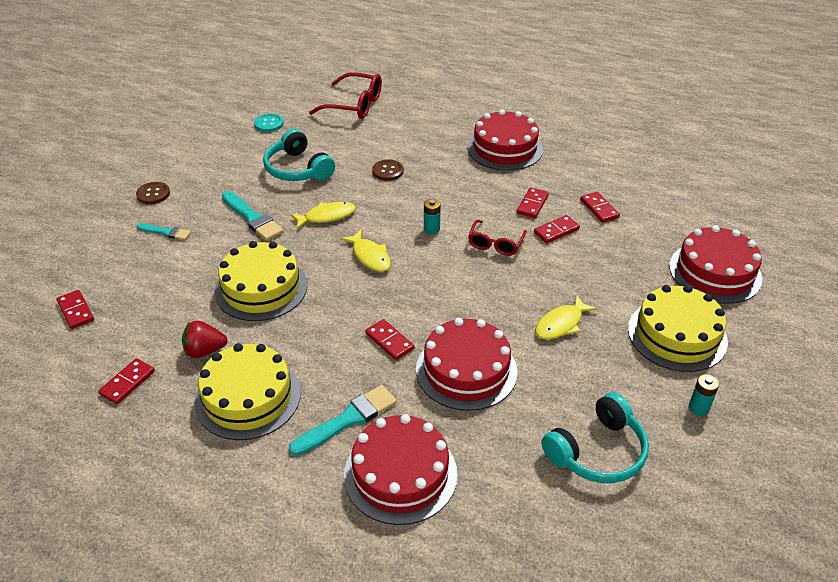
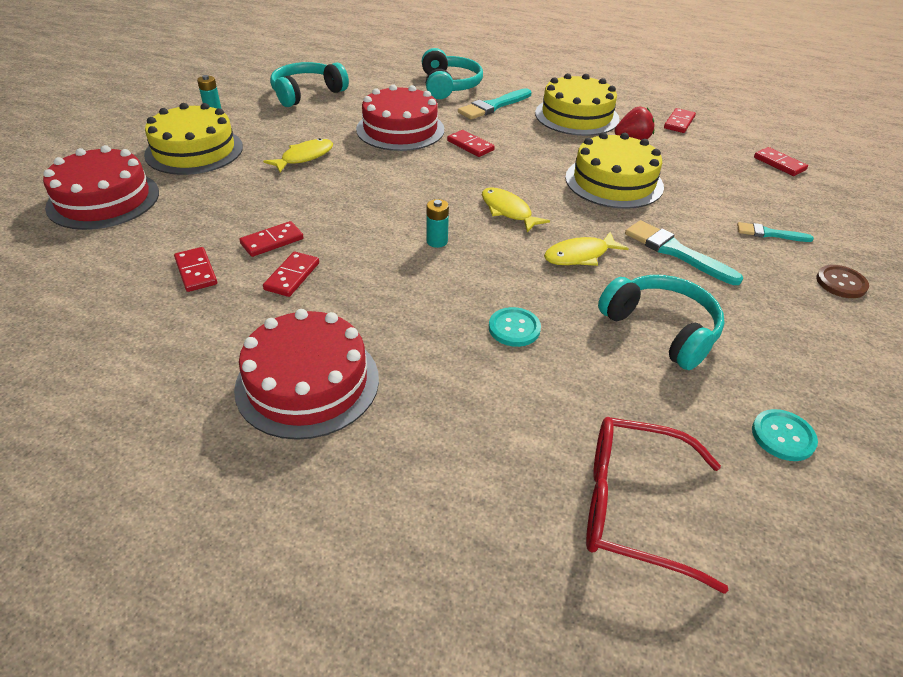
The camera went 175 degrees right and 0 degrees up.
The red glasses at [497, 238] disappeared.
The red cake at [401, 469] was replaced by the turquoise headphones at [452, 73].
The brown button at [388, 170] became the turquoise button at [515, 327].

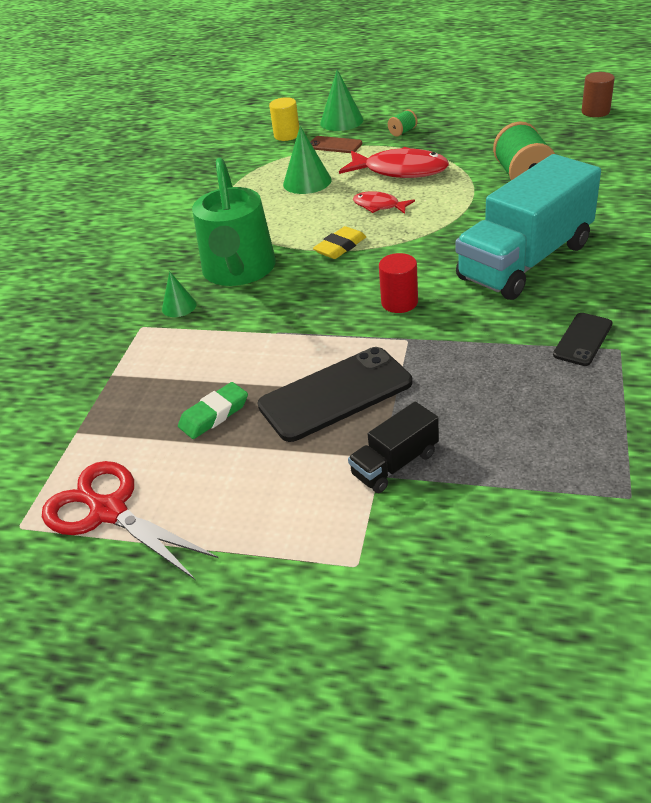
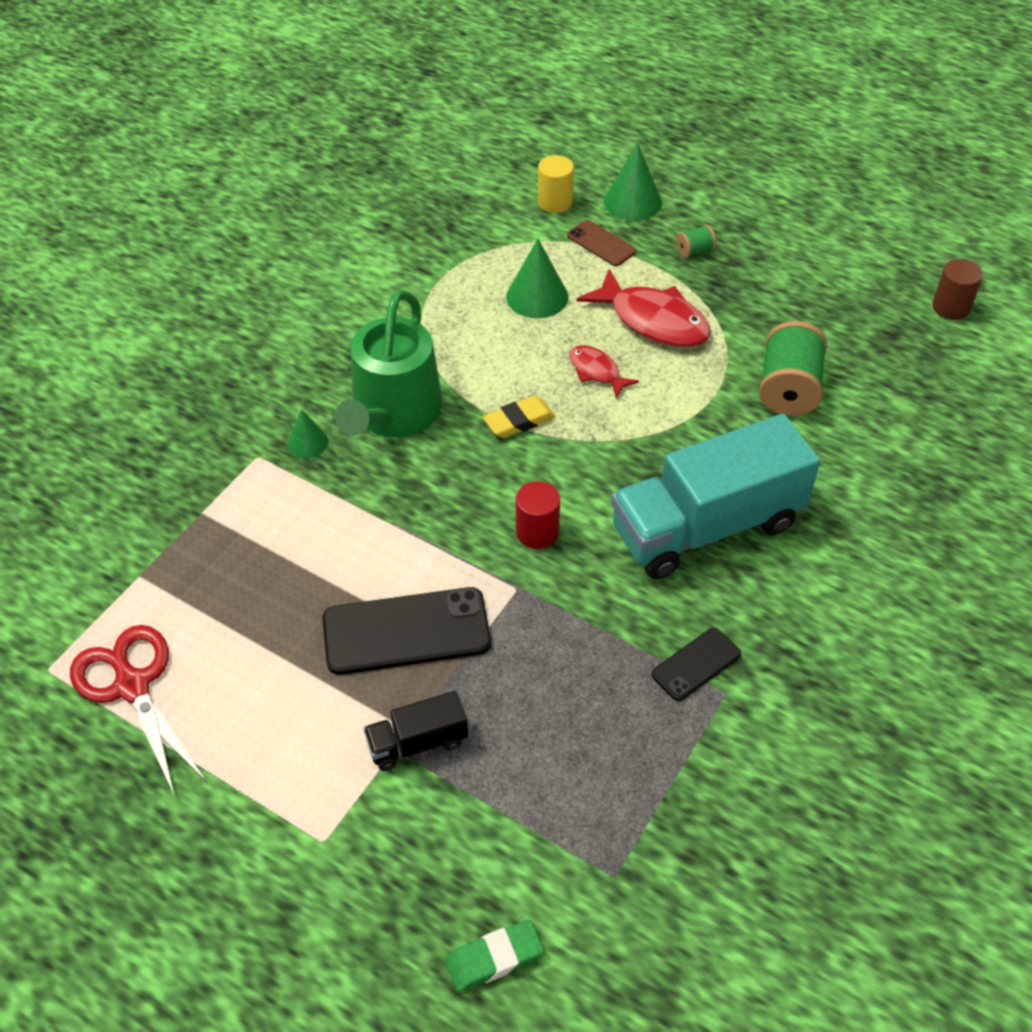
The camera went 15 degrees right and 10 degrees up.
The green eraser moved from [213, 410] to [495, 956].

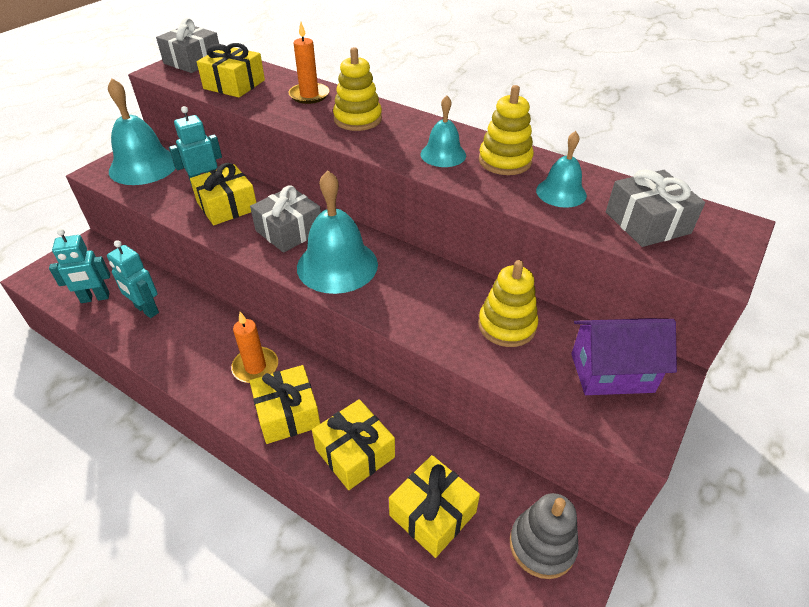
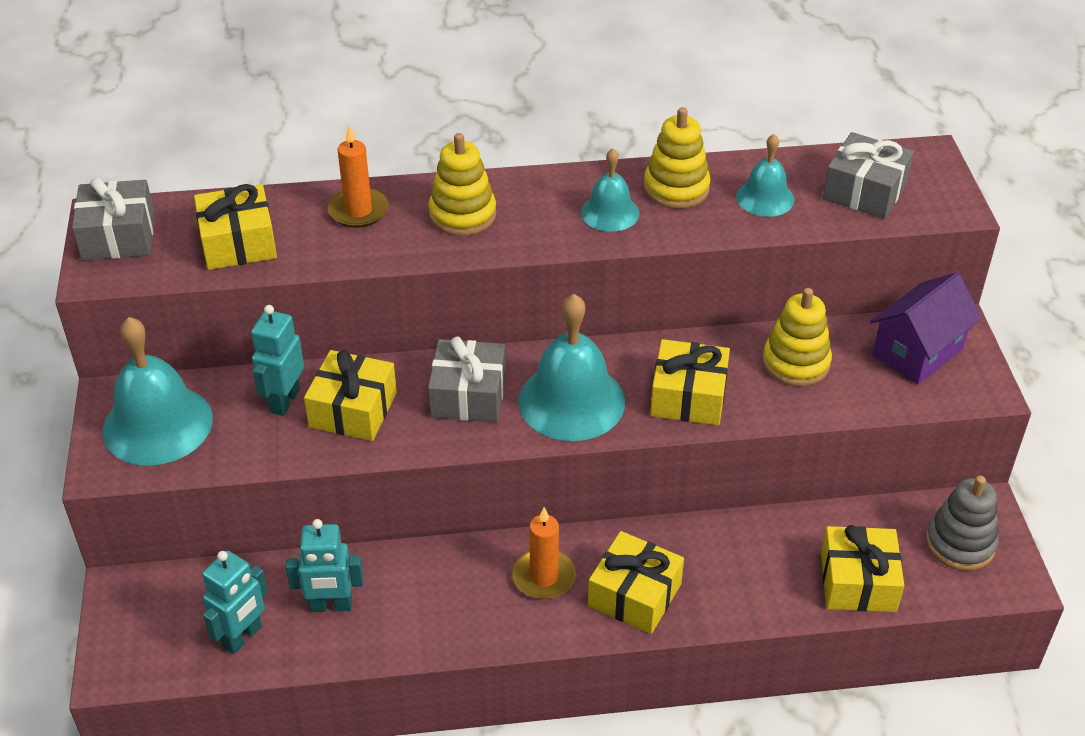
The camera went 40 degrees left and 0 degrees up.
The yellow gift moved from [353, 444] to [690, 382].

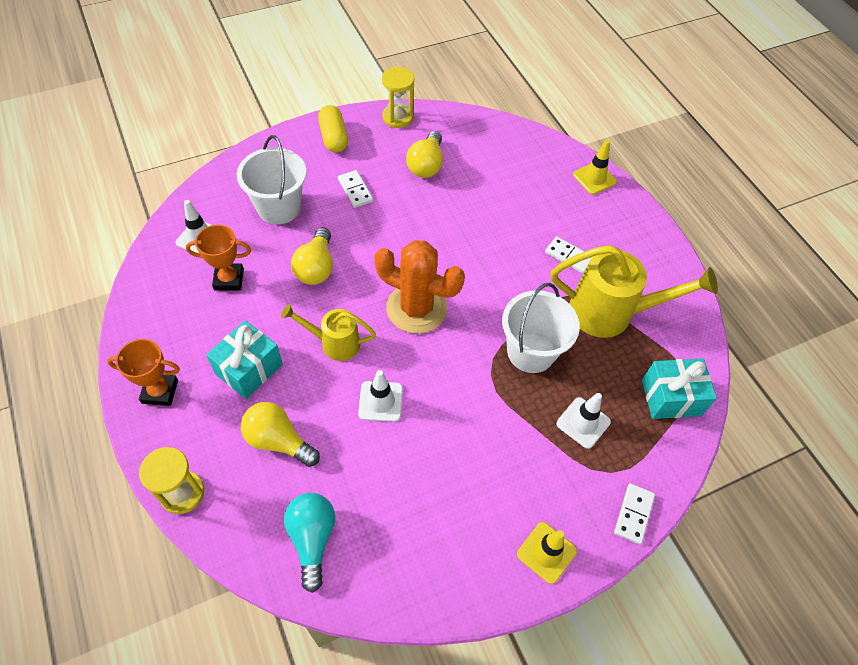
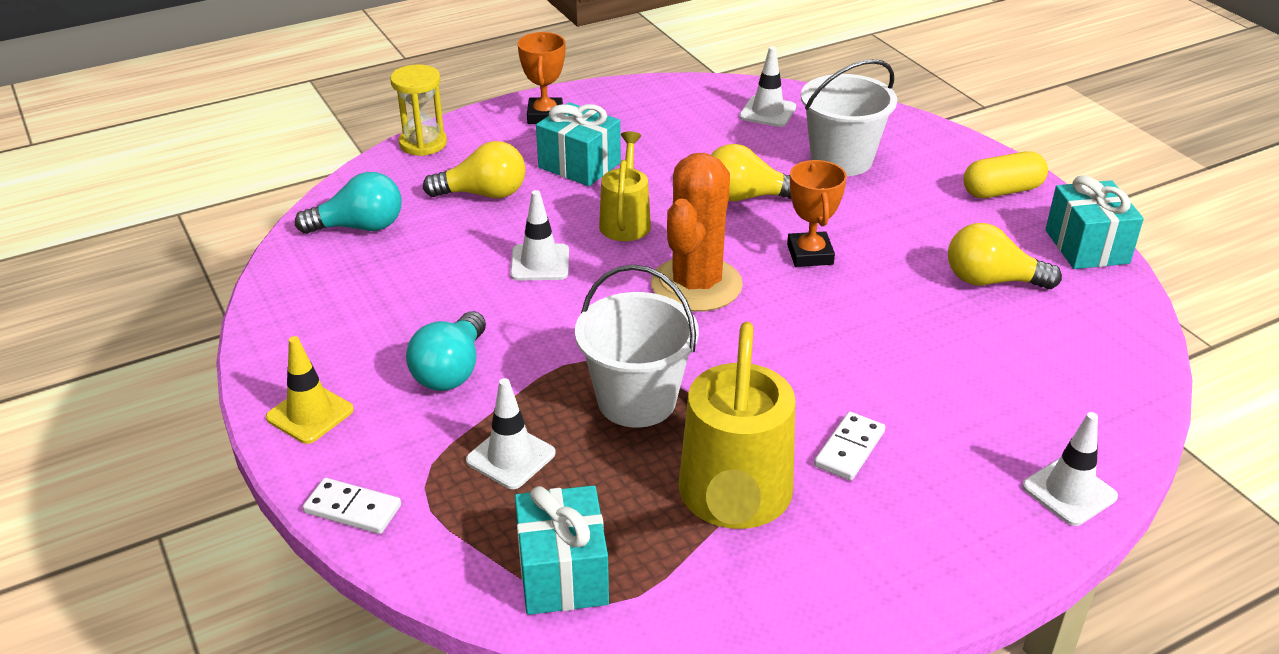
The camera went 90 degrees right and 20 degrees down.
The white domino at [355, 189] disappeared.
The turquoise light bulb at [446, 351] appeared.
The orange trophy moved from [218, 257] to [817, 213].
The yellow hourglass at [398, 97] was replaced by the turquoise gift at [1094, 222].
The yellow traffic cone at [595, 167] became the white traffic cone at [1070, 469].
The yellow light bulb at [280, 434] turned 60 degrees clockwise.

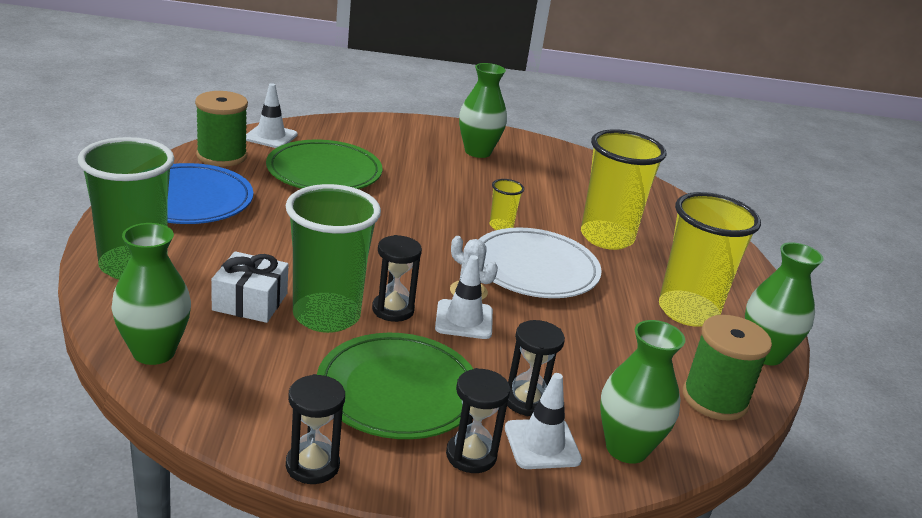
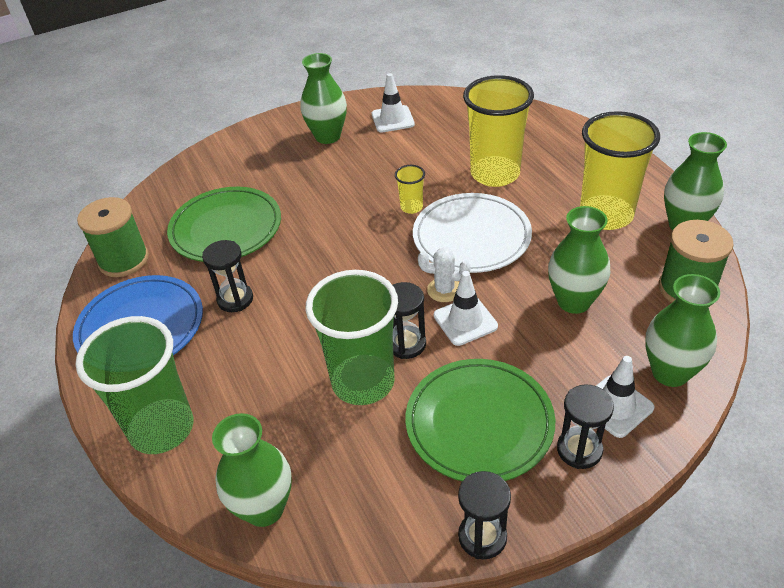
The camera went 20 degrees left and 15 degrees up.
The white gift at [249, 287] disappeared.
The green vase at [579, 260] appeared.
The white traffic cone moved from [272, 115] to [393, 102].
The black hourglass moved from [536, 368] to [227, 276].

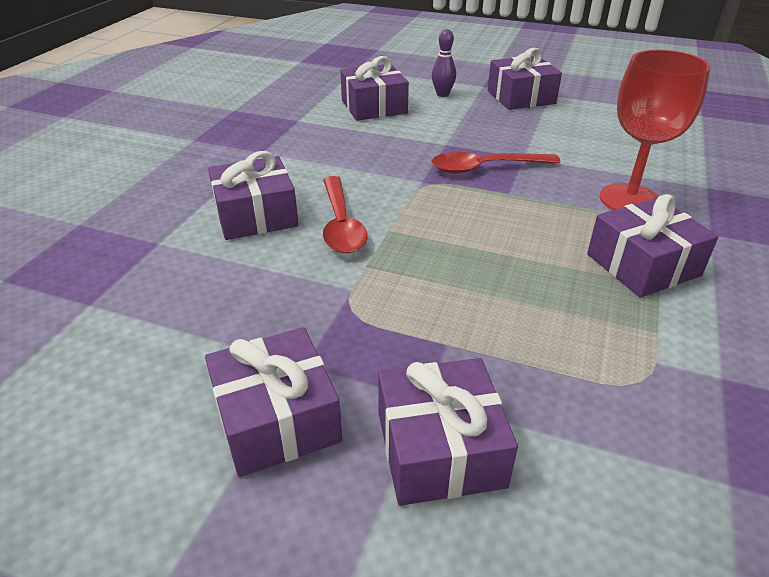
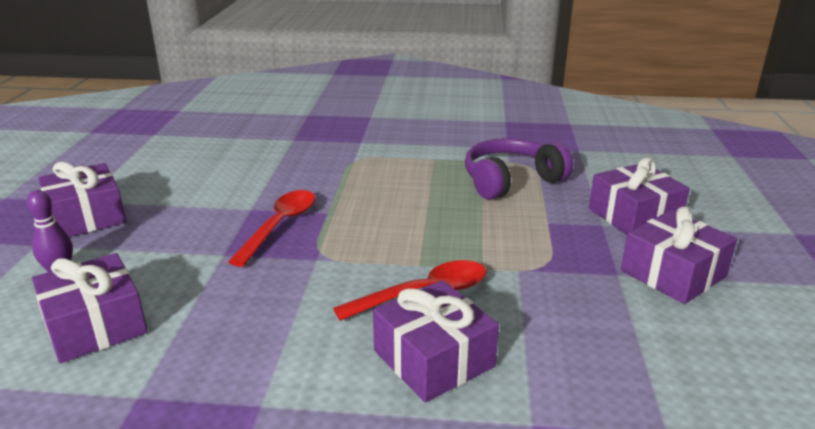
The camera went 105 degrees left and 10 degrees down.
The purple gift at [653, 246] disappeared.
The red goblet at [654, 130] disappeared.
The purple headphones at [519, 169] appeared.
The red spoon at [496, 163] turned 135 degrees counterclockwise.

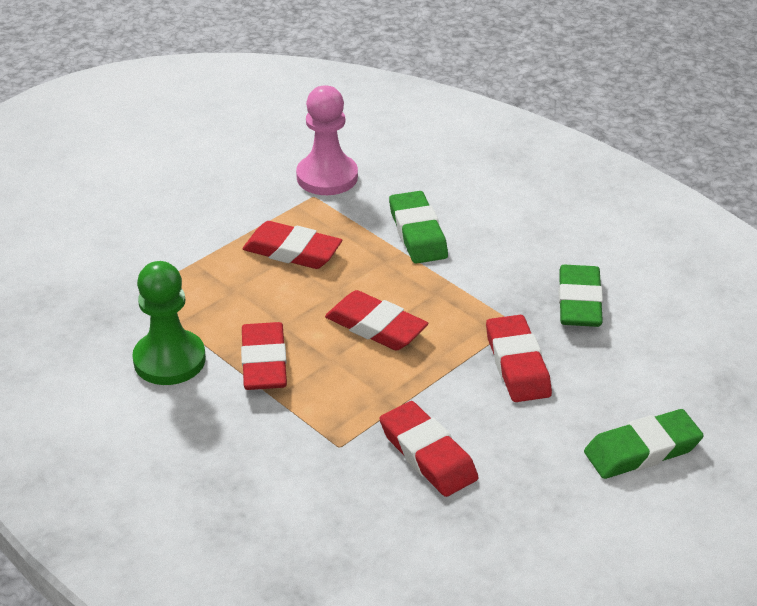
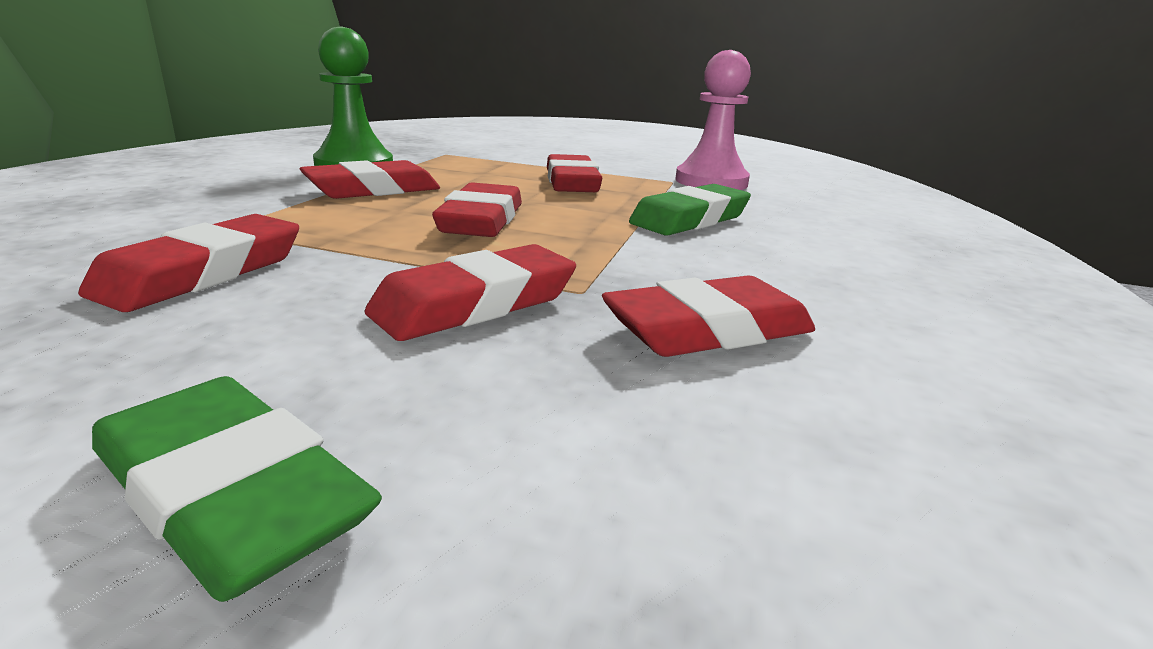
The camera went 60 degrees right and 15 degrees down.
The green eraser at [581, 296] became the red eraser at [708, 316].

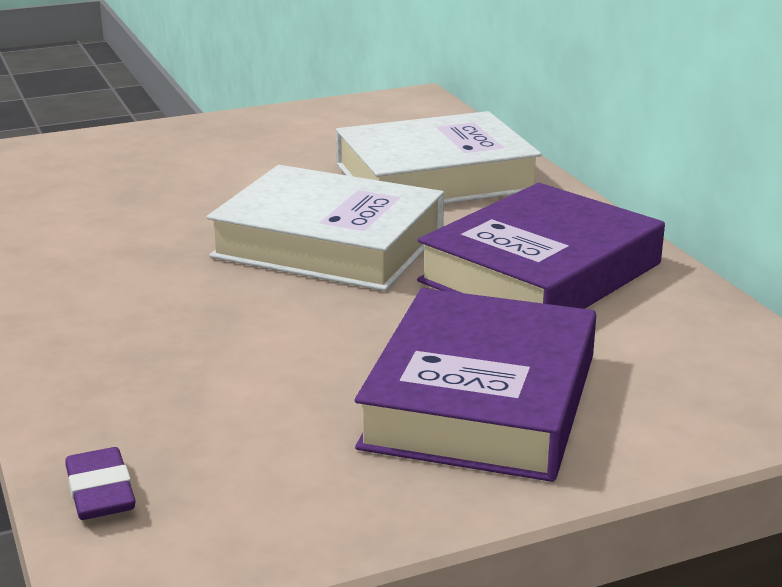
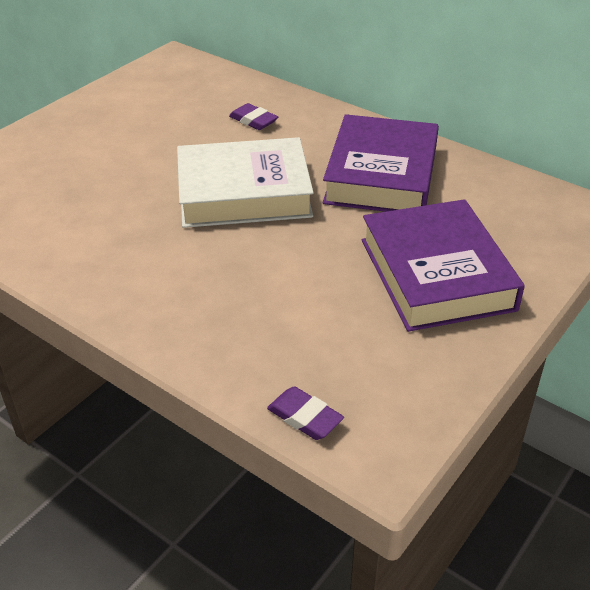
The camera went 30 degrees left and 15 degrees up.
The white book at [439, 157] was replaced by the purple eraser at [253, 116].

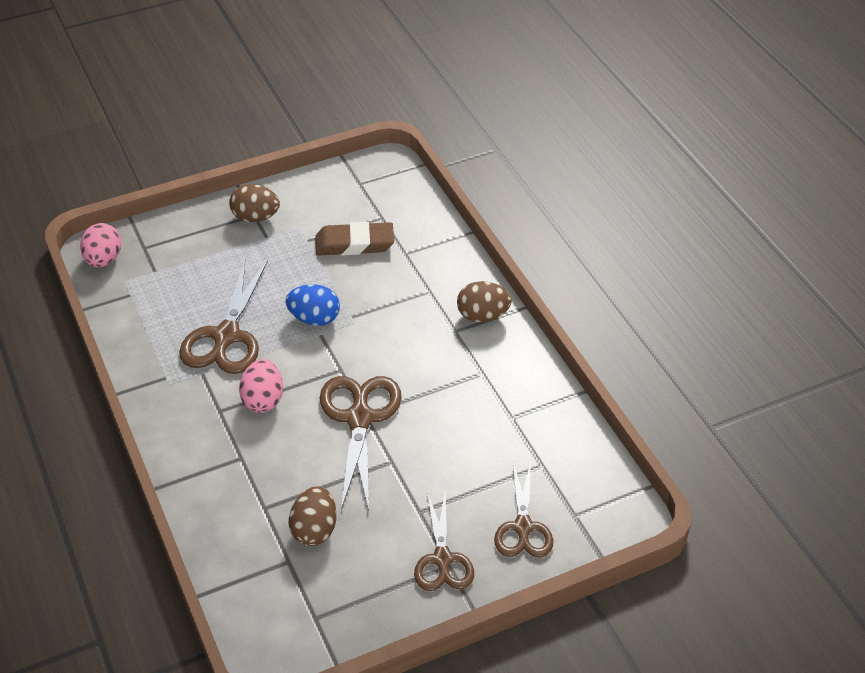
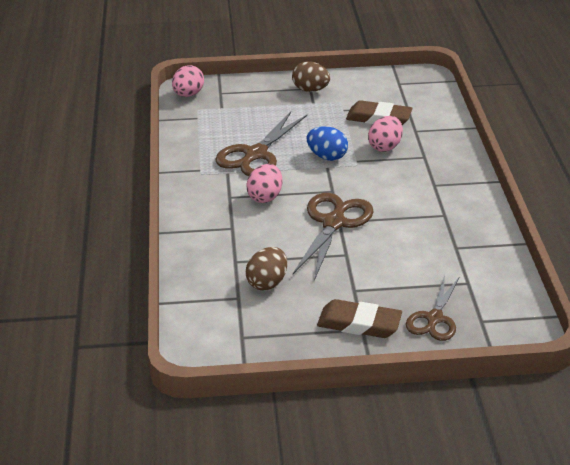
The camera went 20 degrees right and 10 degrees down.
The brown egg at [484, 301] disappeared.
The pink egg at [385, 134] appeared.
The brown scissors at [444, 541] was replaced by the brown eraser at [359, 318].

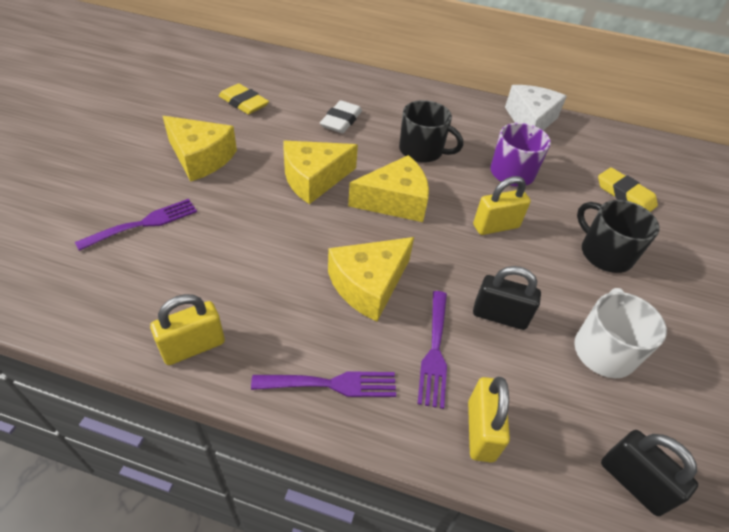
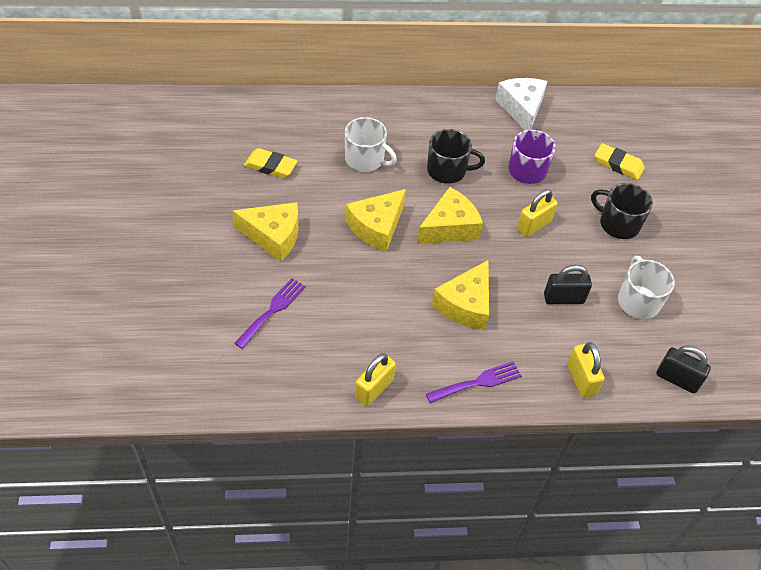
The camera went 20 degrees left and 5 degrees up.
The purple fork at [432, 350] disappeared.
The white eraser at [341, 116] was replaced by the white mug at [371, 144].

